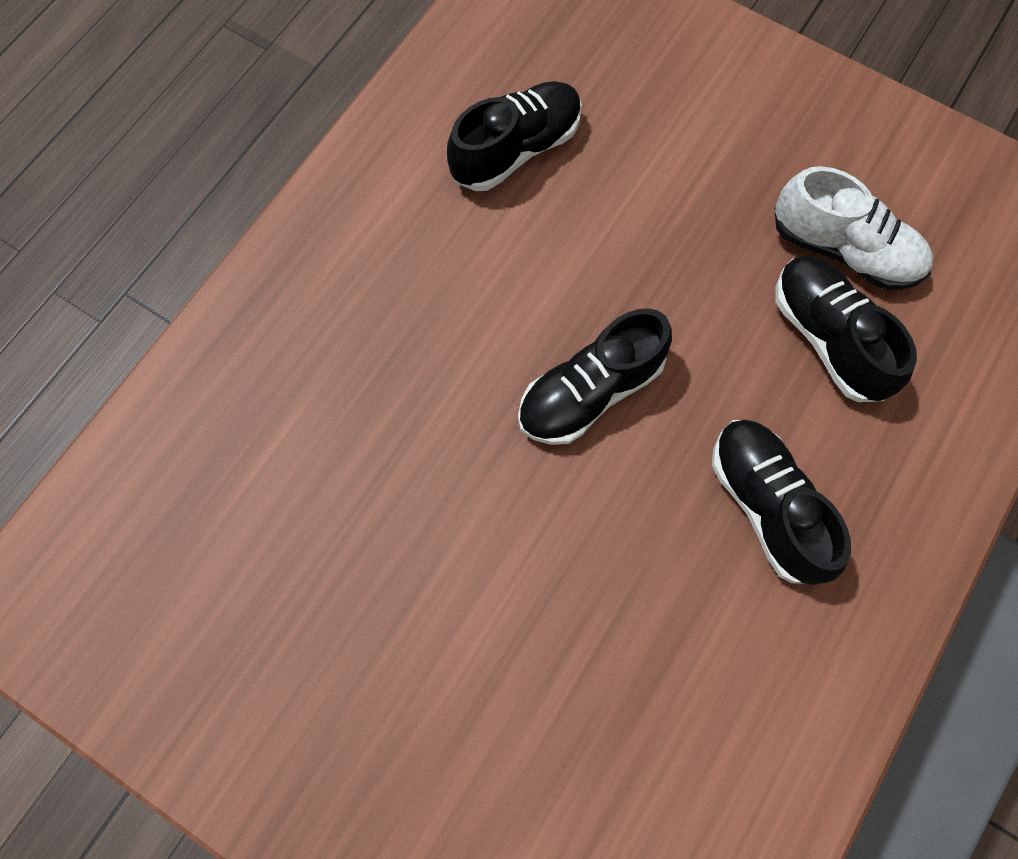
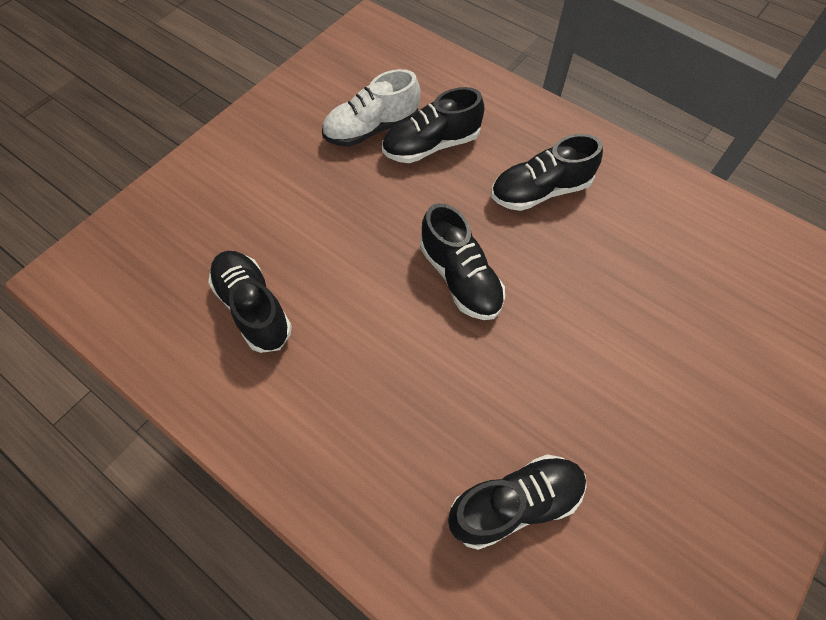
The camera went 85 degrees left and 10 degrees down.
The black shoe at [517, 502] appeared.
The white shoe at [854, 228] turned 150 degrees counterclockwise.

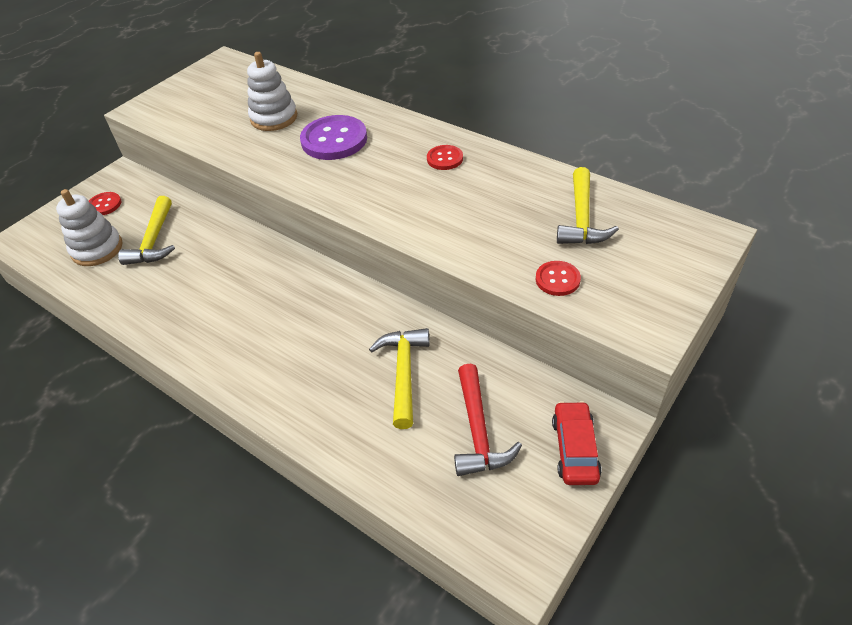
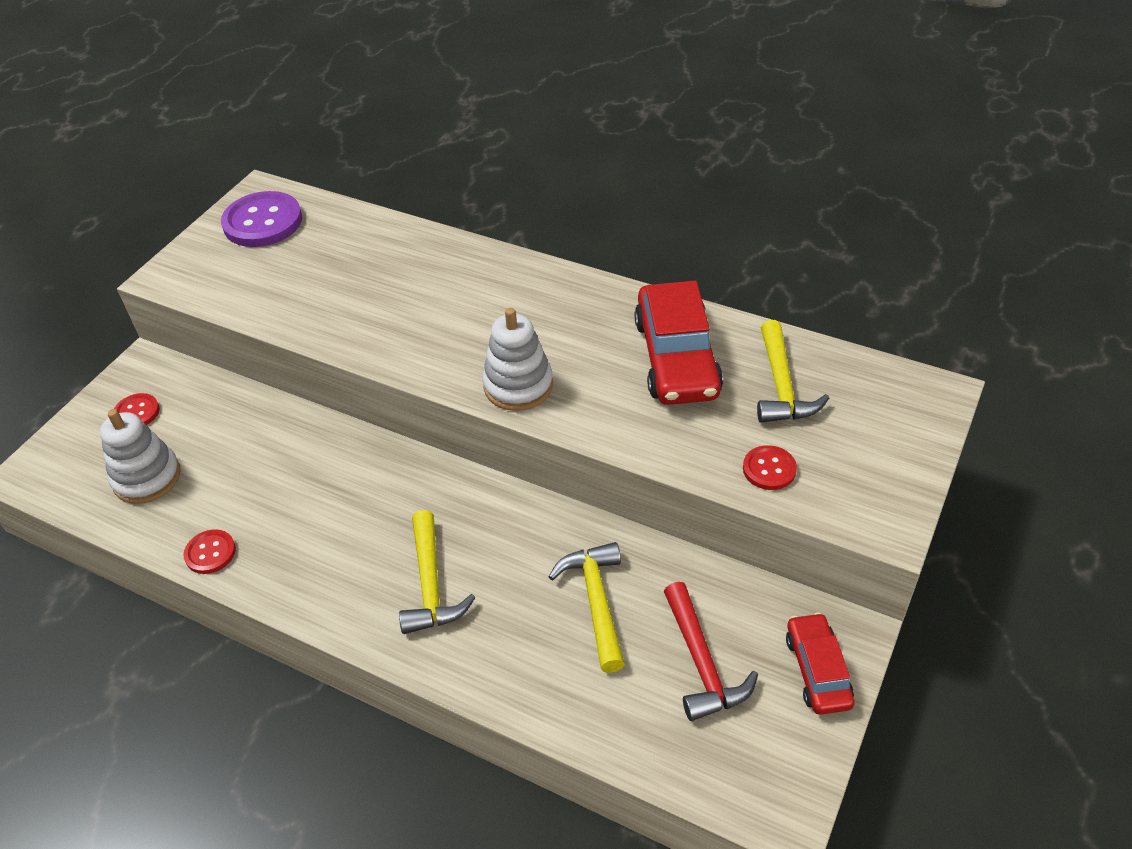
The camera went 10 degrees left and 0 degrees up.
The red car at [678, 343] appeared.
The yellow hammer moved from [146, 230] to [437, 572].
The white stacking toy moved from [272, 91] to [517, 359].
The purple button moved from [333, 137] to [261, 219].
The red button moved from [445, 157] to [209, 551].

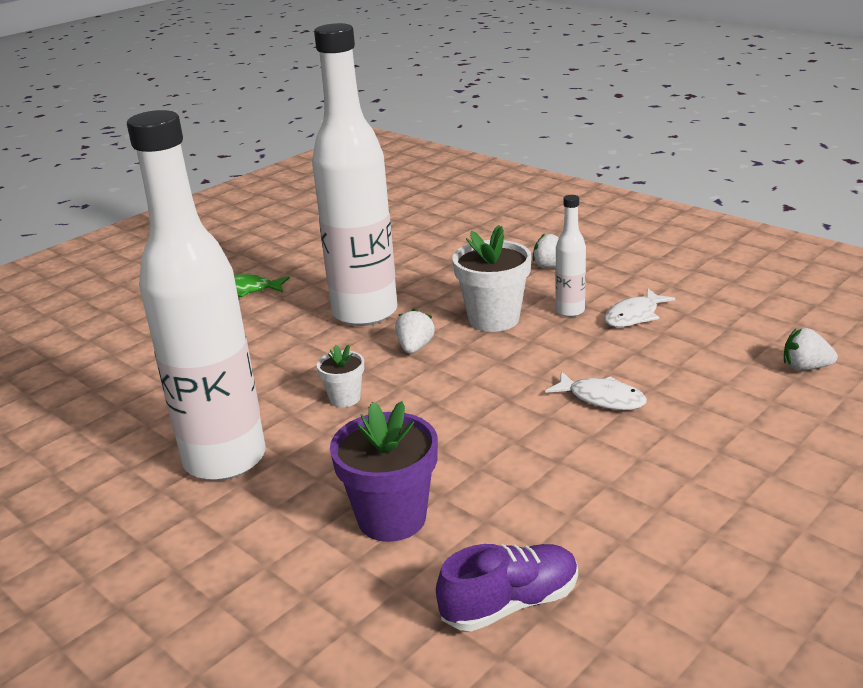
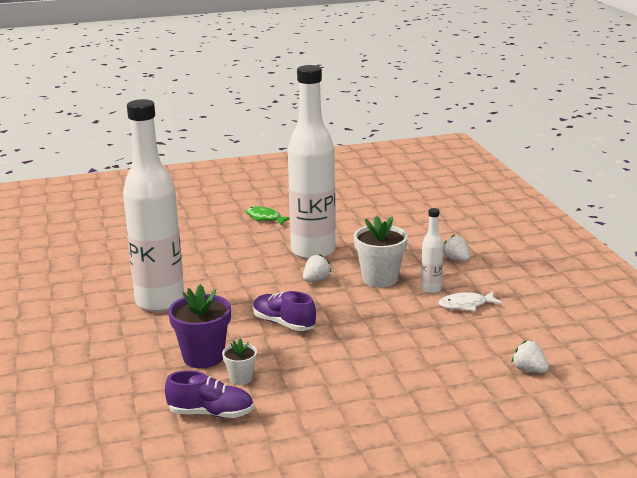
The camera went 30 degrees right and 5 degrees down.
The white fish at [596, 390] disappeared.
The purple shoe at [284, 311] appeared.
The white flower pot moved from [340, 376] to [239, 362].

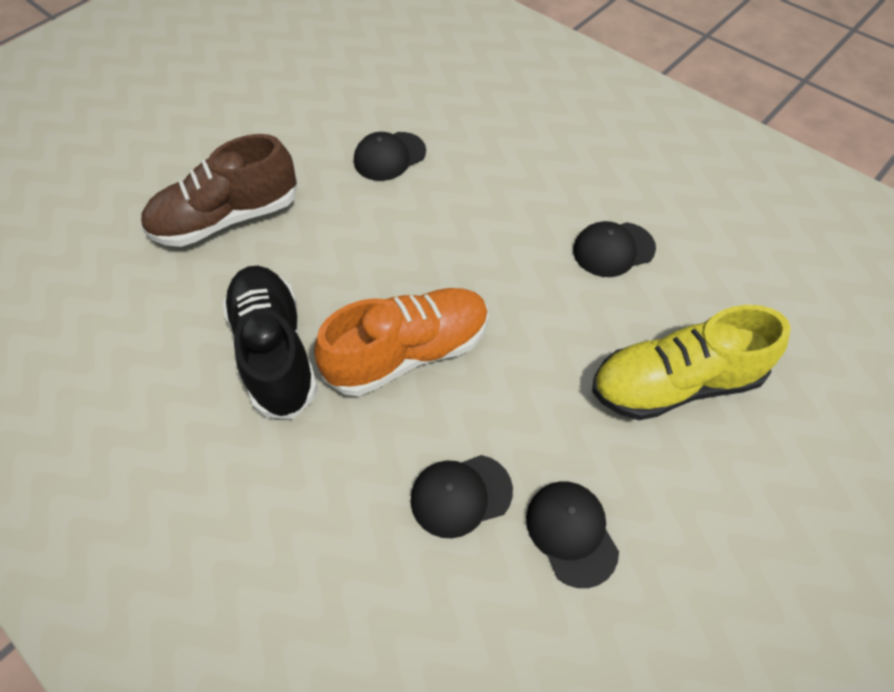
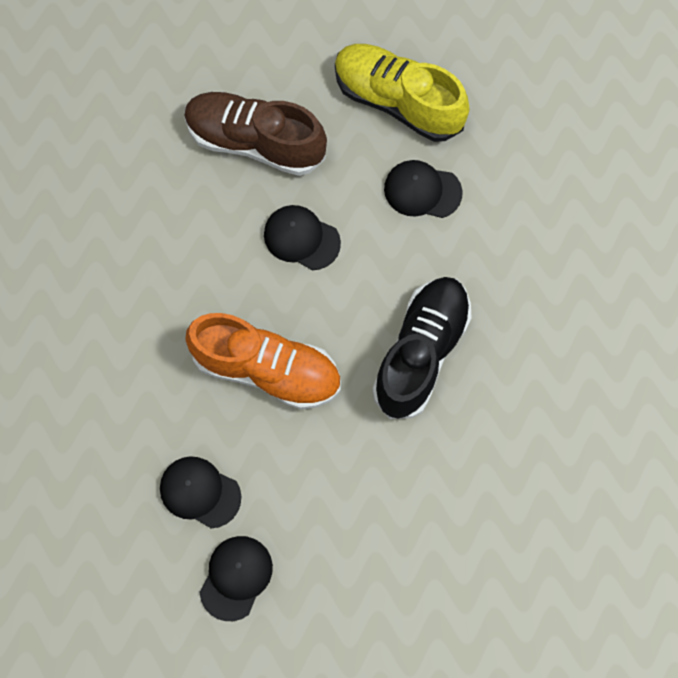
The camera went 45 degrees right and 15 degrees up.
The black shoe moved from [270, 342] to [422, 348].
The black cap moved from [614, 249] to [302, 237].
The yellow shoe moved from [691, 362] to [402, 93].

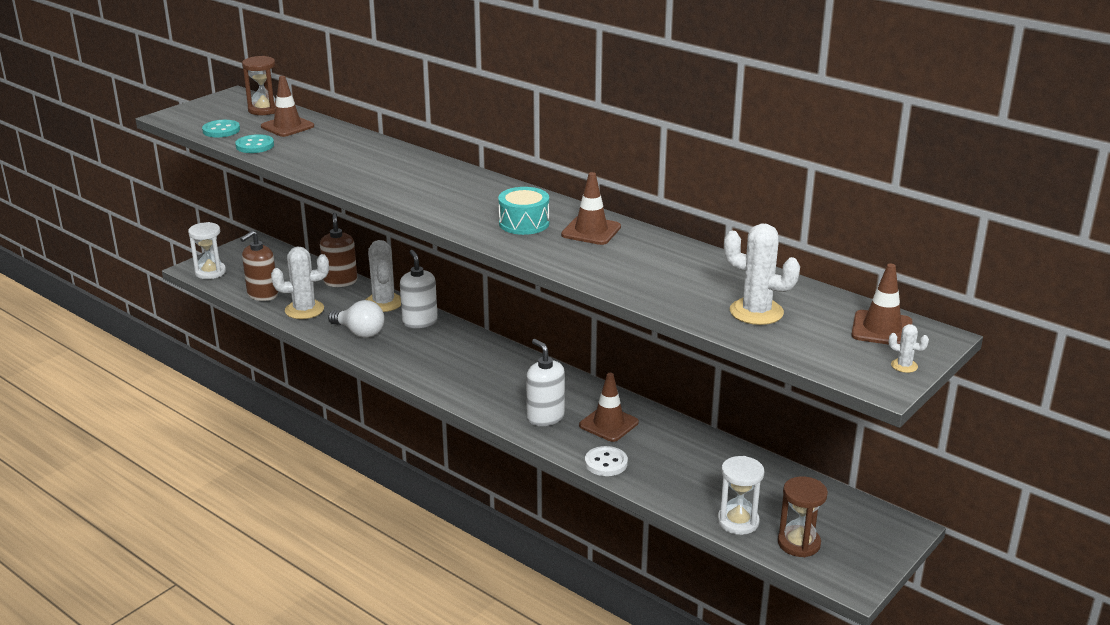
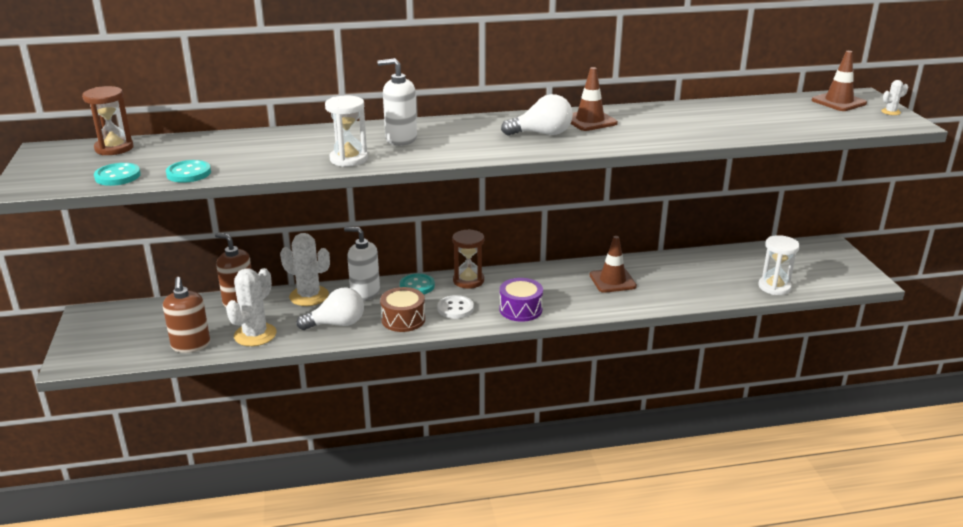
The camera went 50 degrees left and 0 degrees up.
The brown traffic cone at [287, 106] disappeared.
The white cactus at [762, 274] disappeared.
The brown drum at [402, 309] appeared.
The turquoise button at [417, 283] appeared.
The purple drum at [521, 300] appeared.
The white hourglass moved from [207, 250] to [346, 131].
The white soap dispenser moved from [545, 382] to [397, 102].
The white button moved from [606, 461] to [456, 307].
The brown hourglass moved from [803, 516] to [468, 259].
The turquoise drum at [523, 211] was replaced by the white light bulb at [537, 115].

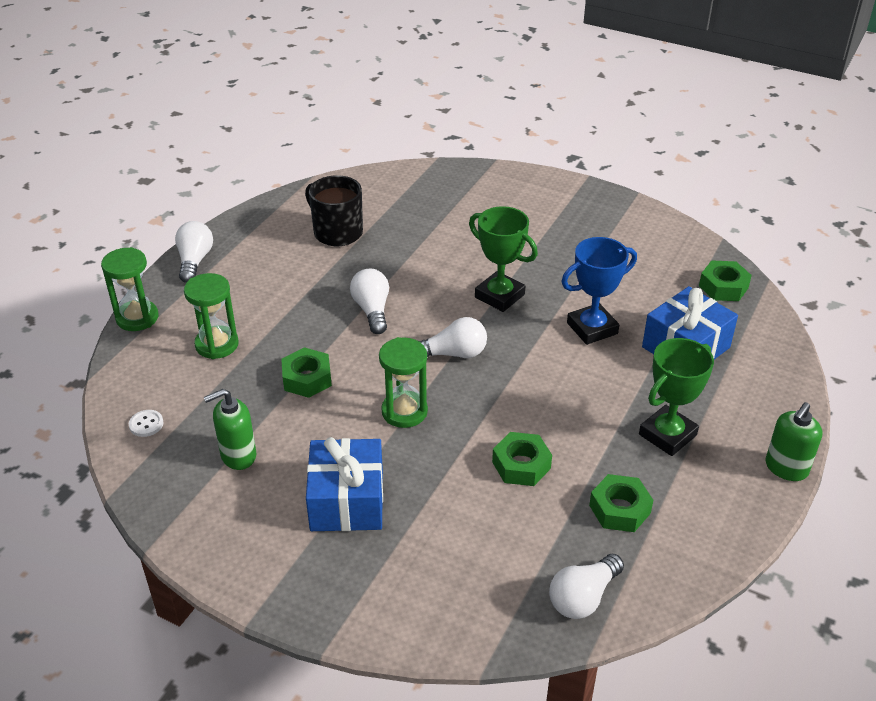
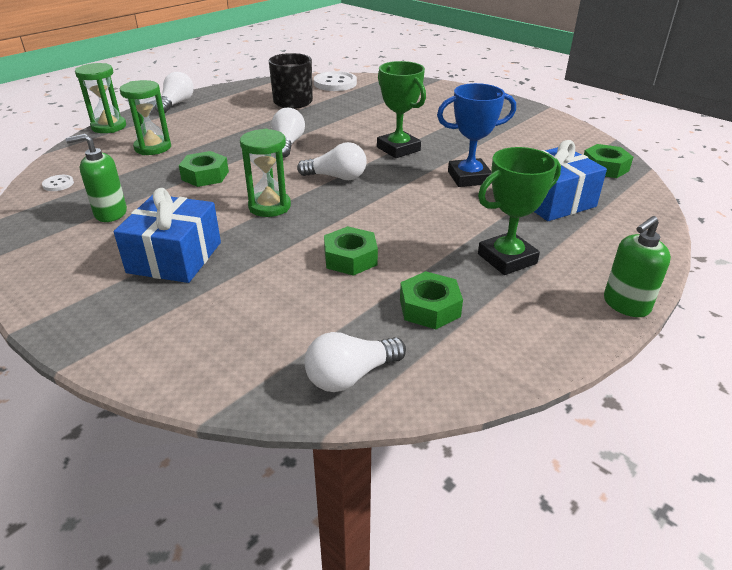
The camera went 15 degrees right and 5 degrees down.
The white button at [335, 81] appeared.

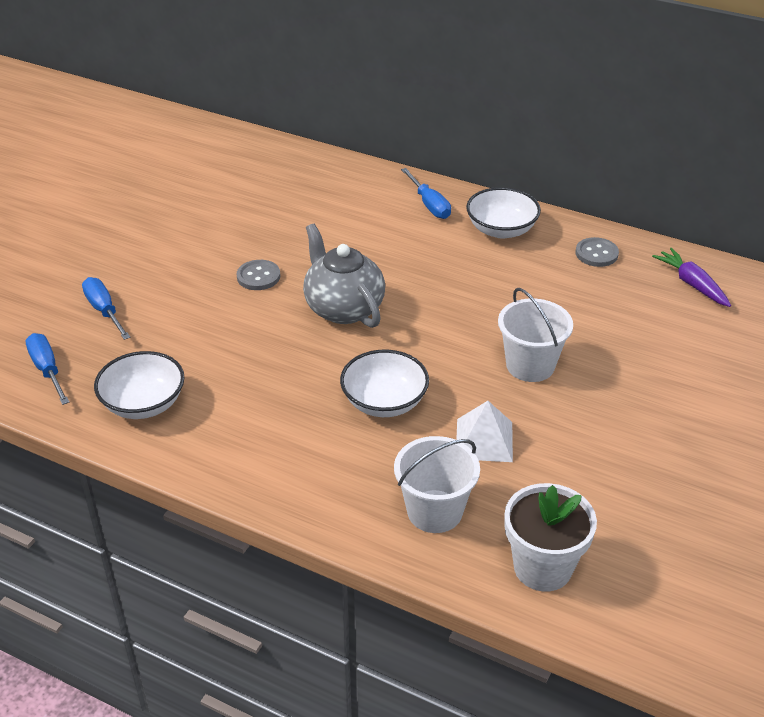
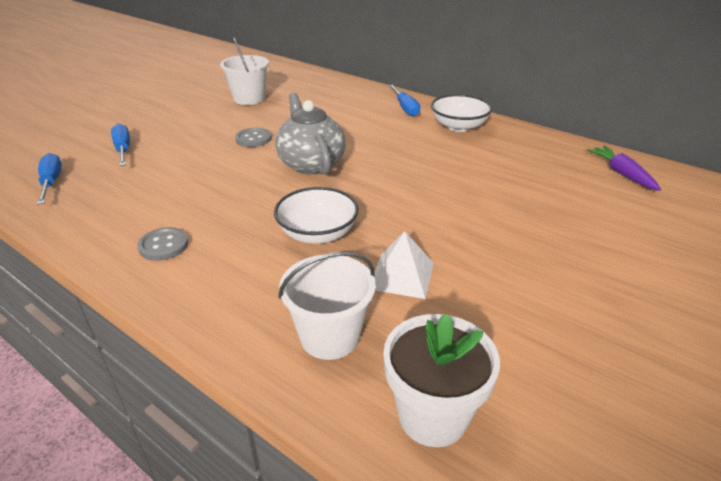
The camera went 10 degrees right and 5 degrees down.
The white bowl at [139, 385] disappeared.
The white bucket moved from [535, 335] to [244, 71].
The grey button moved from [597, 252] to [162, 244].

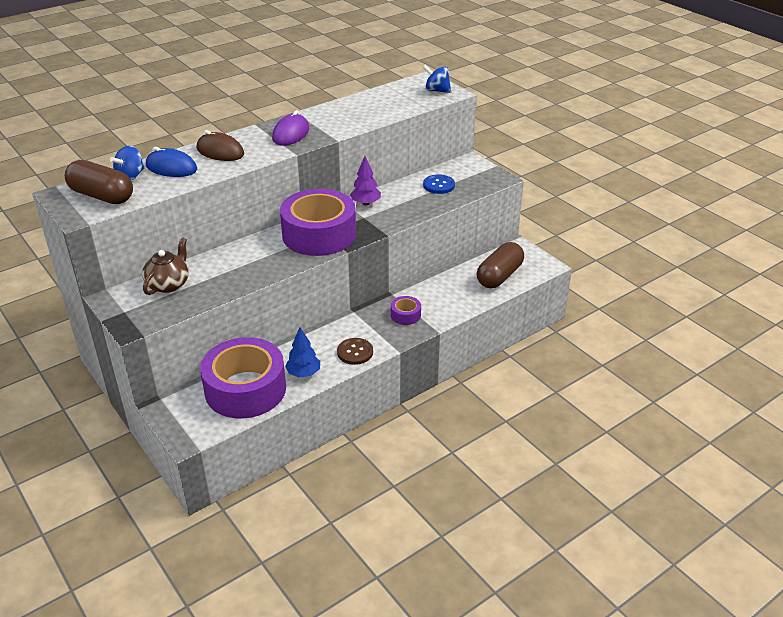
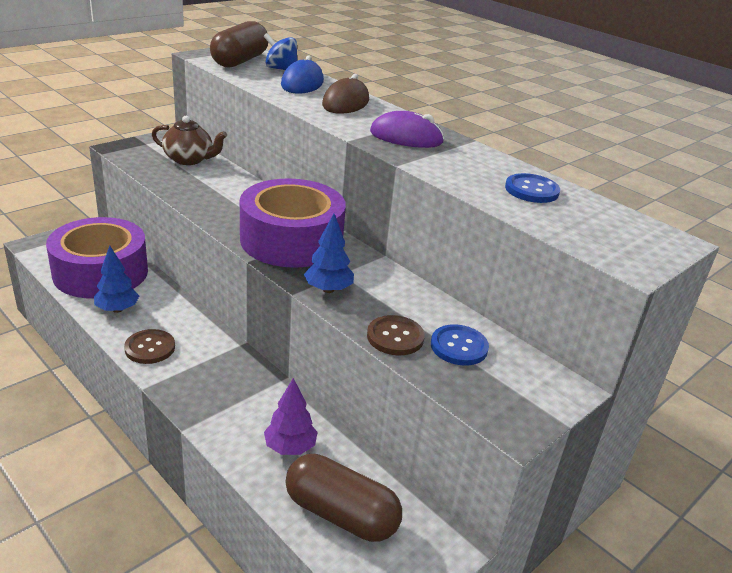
The camera went 80 degrees right and 5 degrees down.
The purple tape at [406, 310] disappeared.
The blue spinning top at [436, 79] disappeared.
The blue tree at [329, 253] appeared.
The brown button at [396, 335] appeared.
The blue button at [532, 188] appeared.
The purple tree moved from [365, 181] to [291, 416].

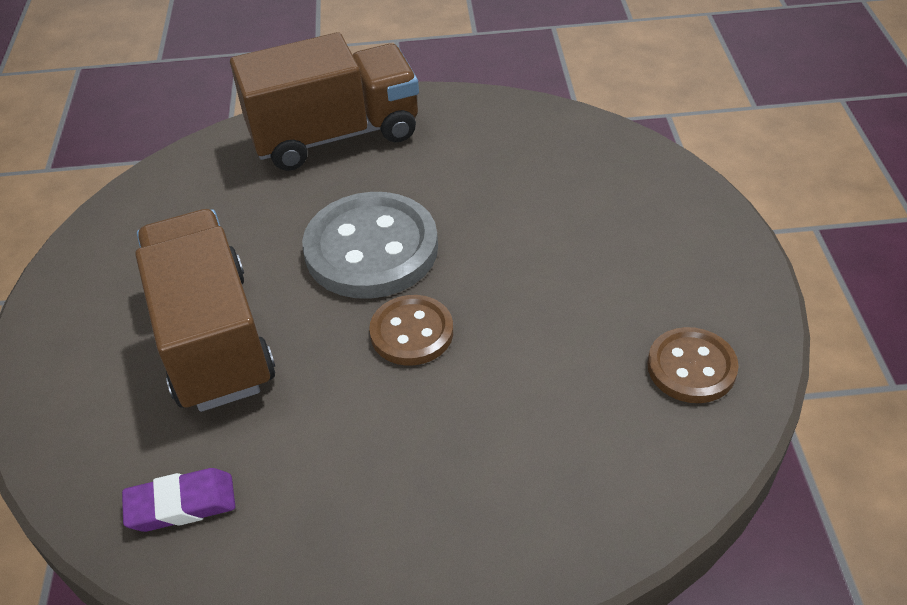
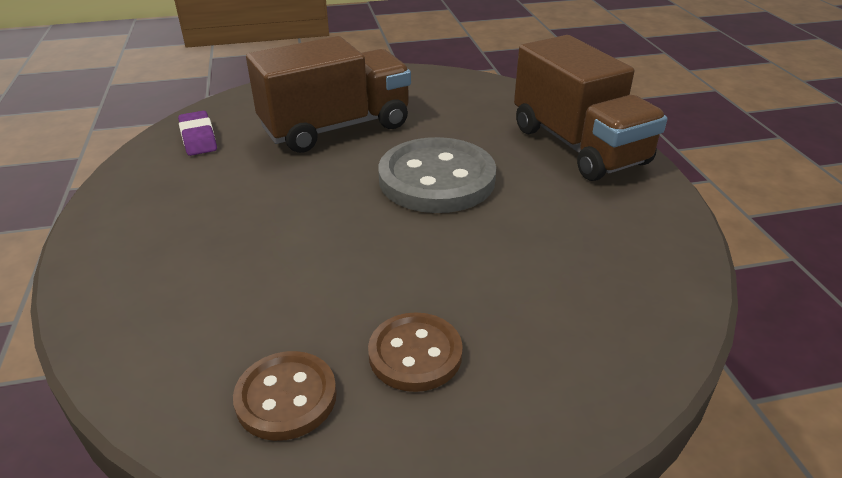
The camera went 80 degrees right and 10 degrees down.
The brown button moved from [411, 330] to [415, 352].

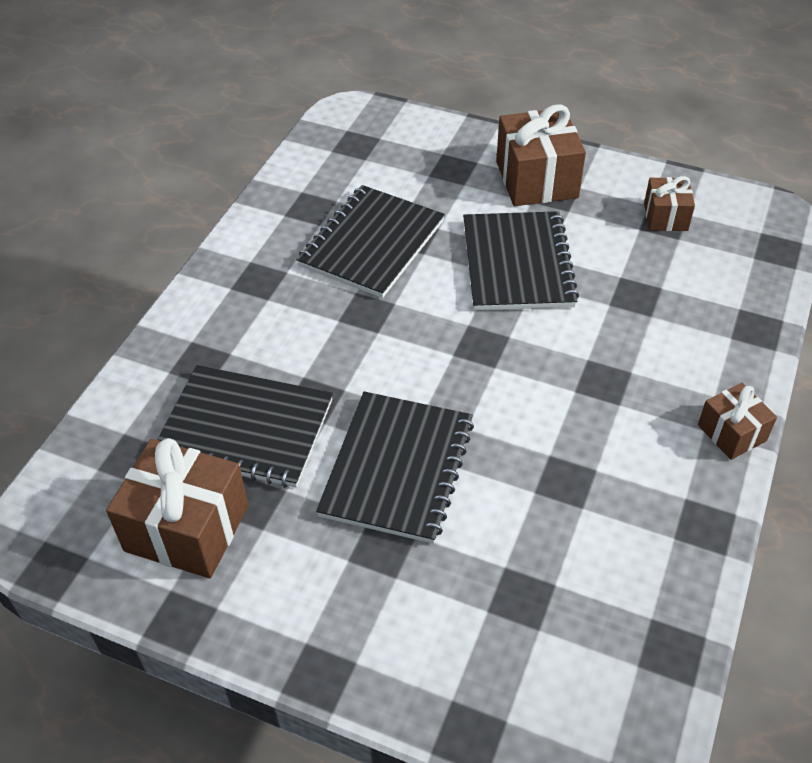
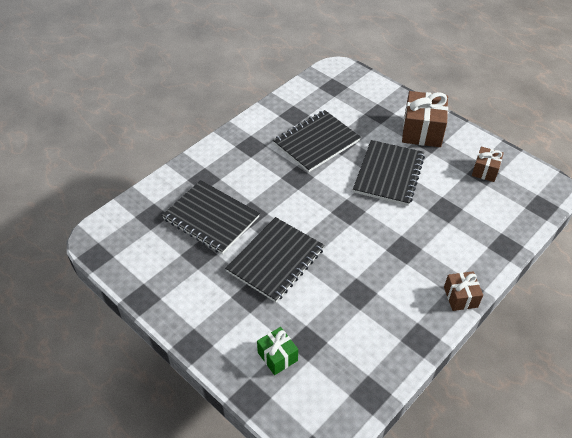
The camera went 20 degrees right and 0 degrees up.
The brown gift at [177, 508] disappeared.
The green gift at [277, 351] appeared.

